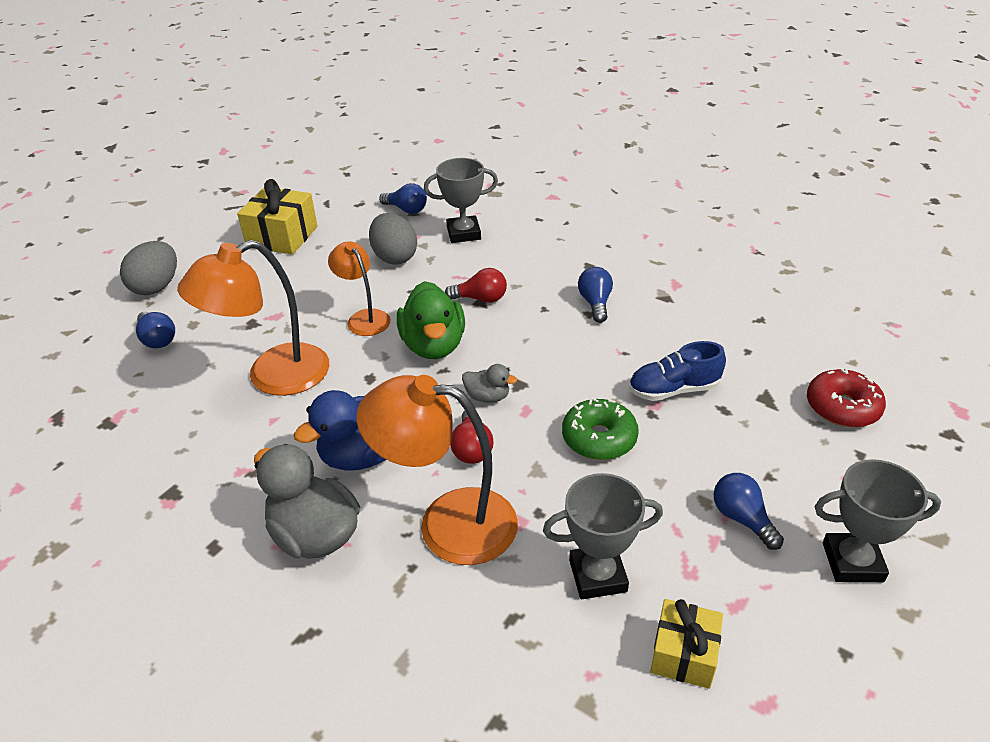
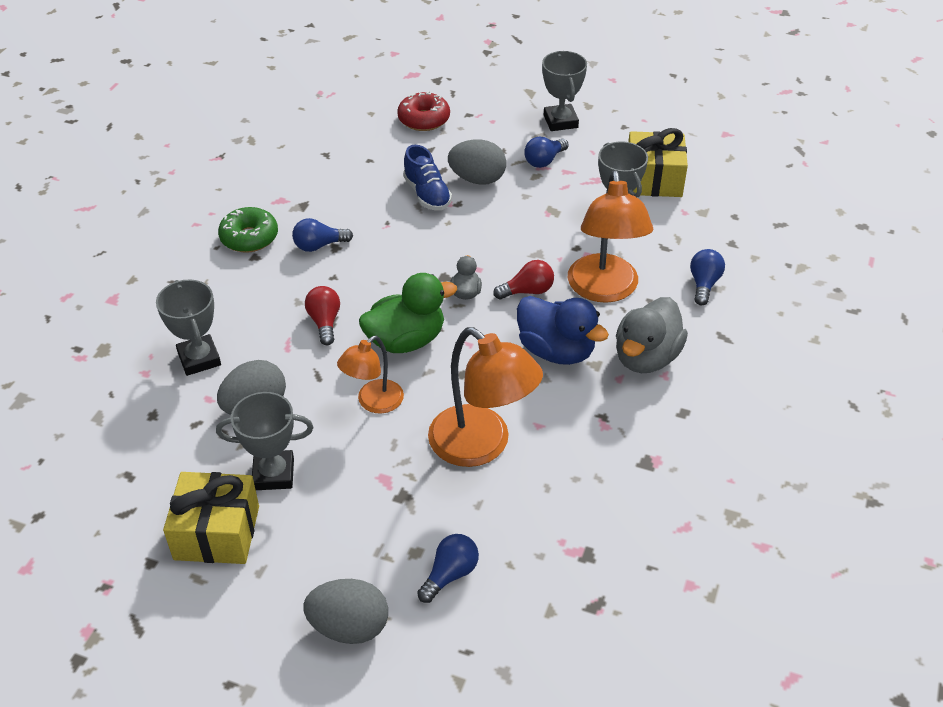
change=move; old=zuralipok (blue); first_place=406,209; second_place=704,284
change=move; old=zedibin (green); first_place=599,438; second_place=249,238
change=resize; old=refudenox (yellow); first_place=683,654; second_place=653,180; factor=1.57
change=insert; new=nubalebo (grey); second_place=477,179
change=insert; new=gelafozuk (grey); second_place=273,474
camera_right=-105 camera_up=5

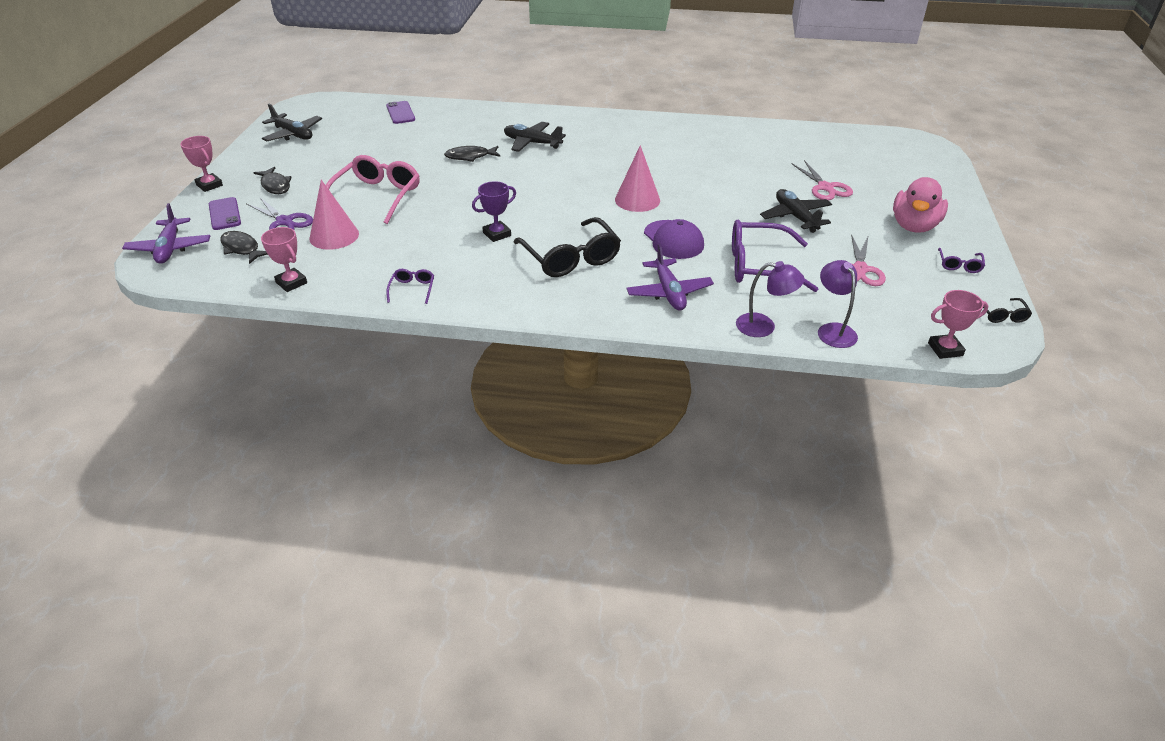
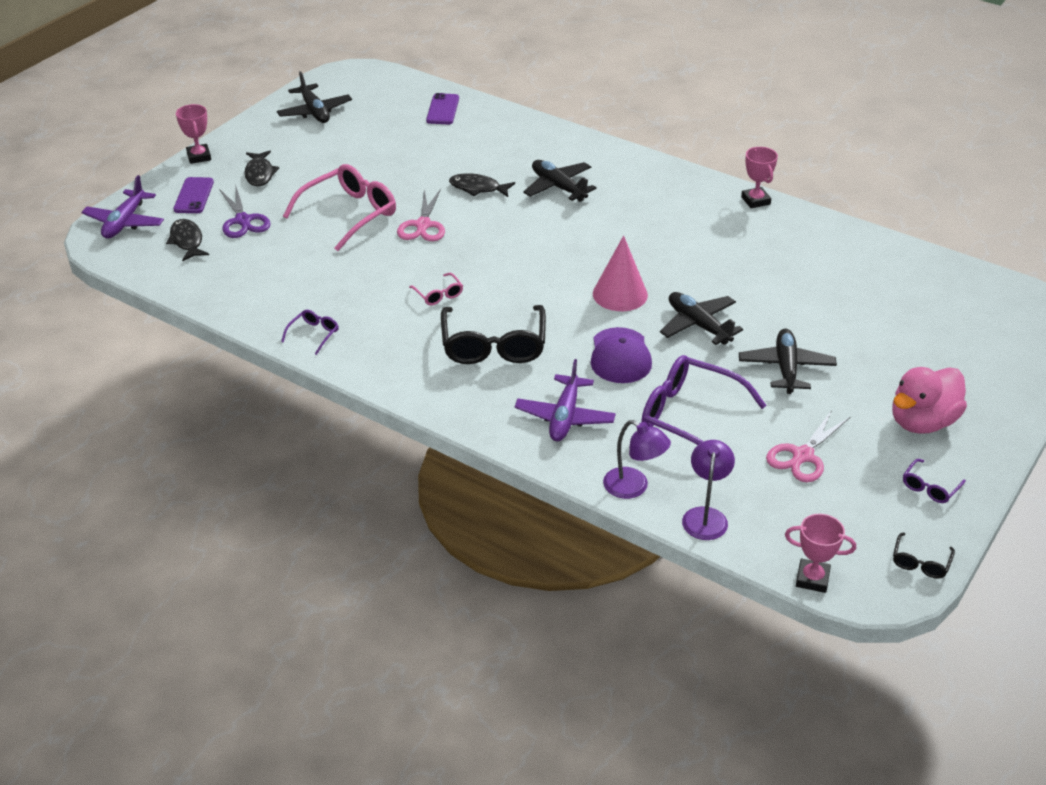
change=move; old=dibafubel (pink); first_place=825,187; second_place=423,225
change=delete; old=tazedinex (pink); first_place=334,236
change=replace; old=gelafozuk (purple); new=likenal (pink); first_place=497,234; second_place=438,294
change=move; old=gelafozuk (pink); first_place=291,283; second_place=755,200
change=insert; new=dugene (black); second_place=698,325
camera_right=25 camera_up=0

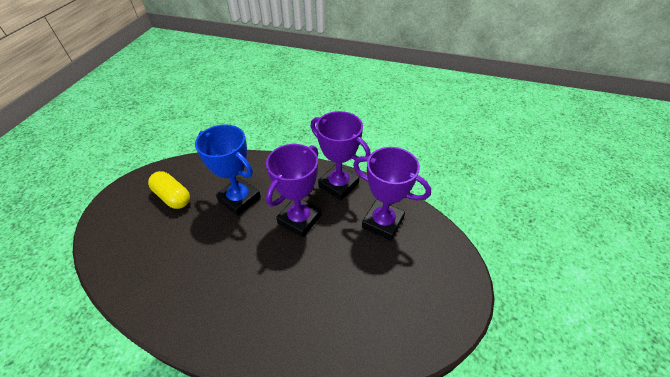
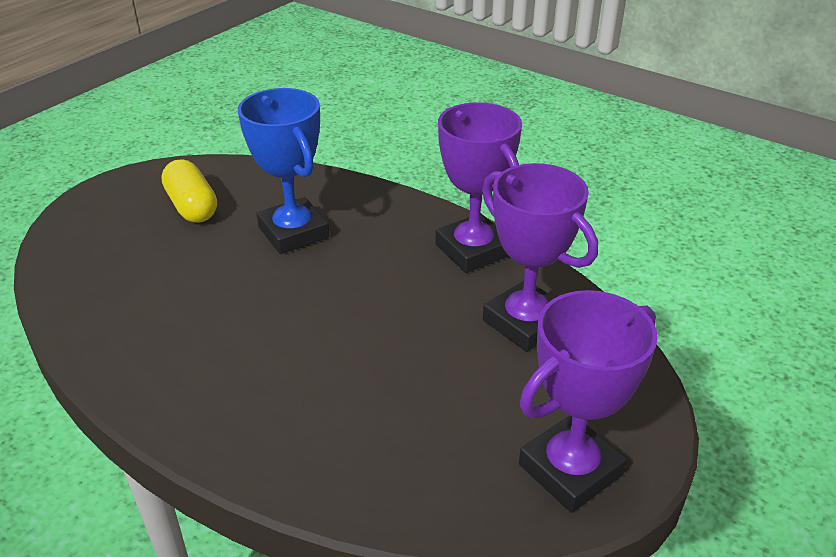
change=move; old=gelafozuk (purple); first_place=299,219; second_place=570,469
camera_right=20 camera_up=-10

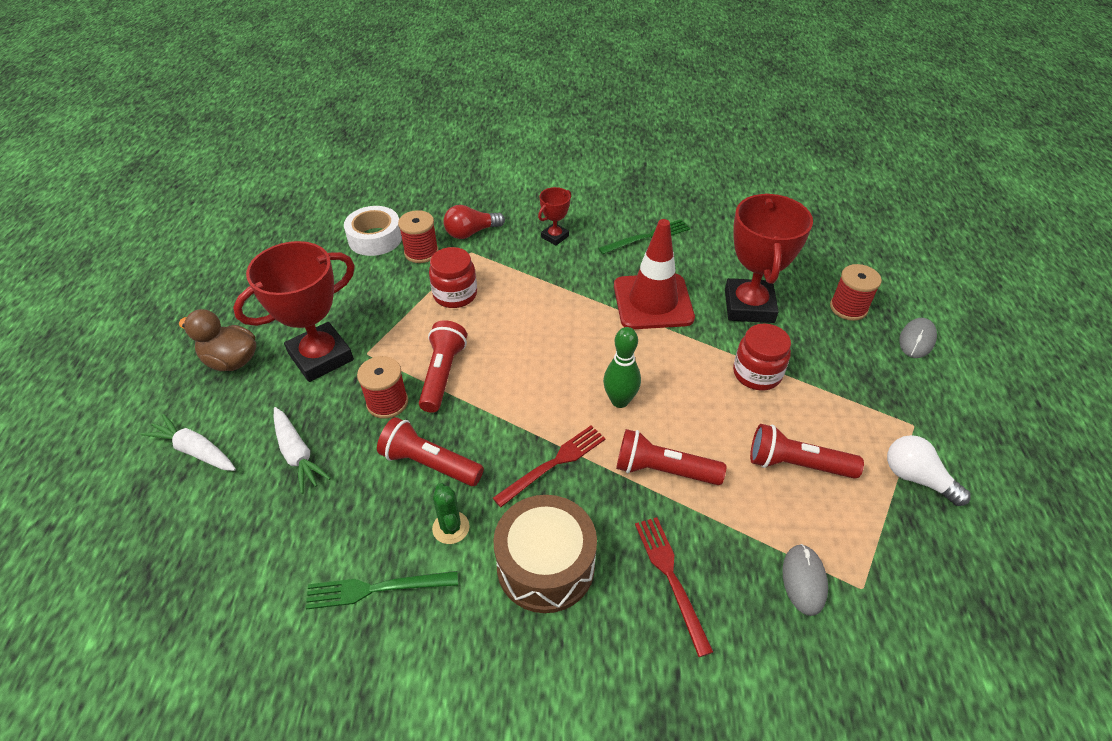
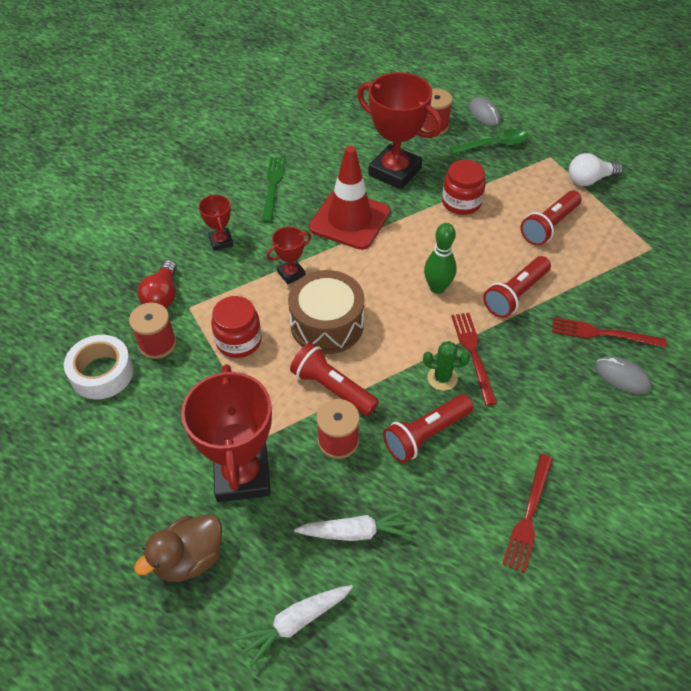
change=move; old=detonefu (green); first_place=451,528; second_place=442,378
change=move; old=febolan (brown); first_place=545,565; second_place=327,324
change=move; old=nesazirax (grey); first_place=804,580; second_place=622,377
change=recolor; old=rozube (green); new=rozube (red); first_place=376,588; second_place=528,515
change=insert; new=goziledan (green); second_place=494,145
change=insert; new=gelafozuk (red); second_place=291,273
camera_right=-60 camera_up=5

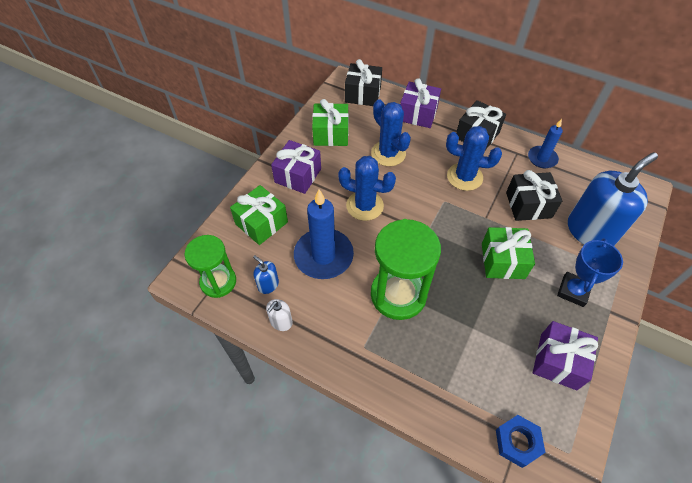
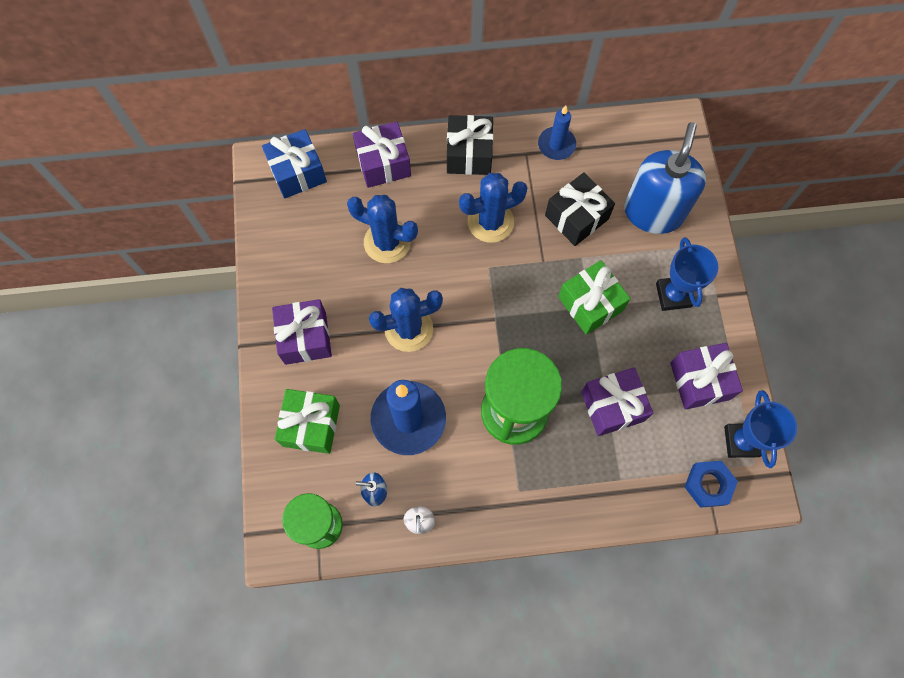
change=recolor; old=refudenox (black); new=refudenox (blue); first_place=363,94; second_place=298,173
change=delete; old=refudenox (green); first_place=331,134
change=insert; new=refudenox (purple); second_place=612,406
change=insert; new=gelafozuk (blue); second_place=741,441
camera_right=-35 camera_up=15

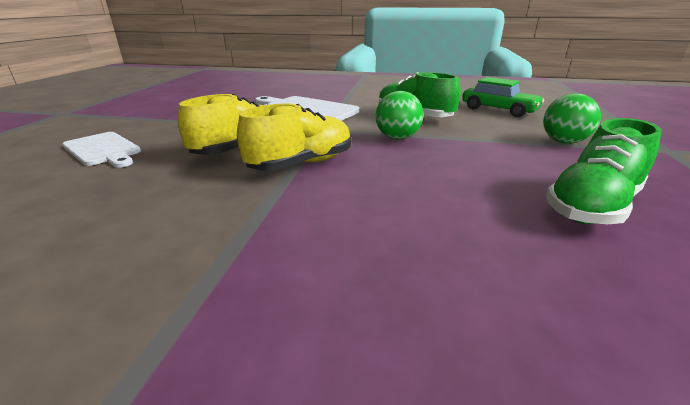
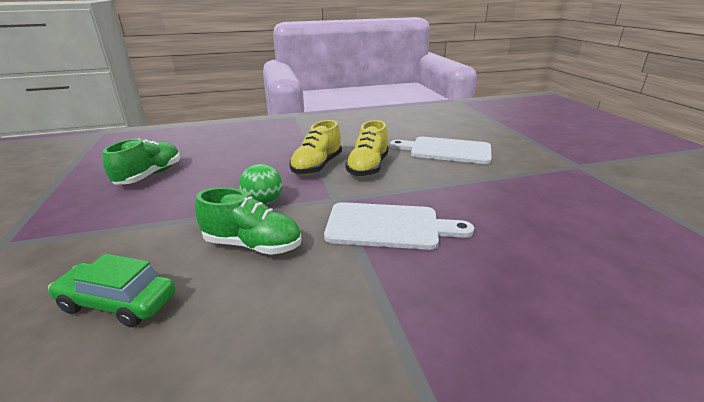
change=delete; old=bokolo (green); first_place=563,142
change=resize; old=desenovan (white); first_place=103,150; second_place=446,150; factor=1.51
camera_right=155 camera_up=0

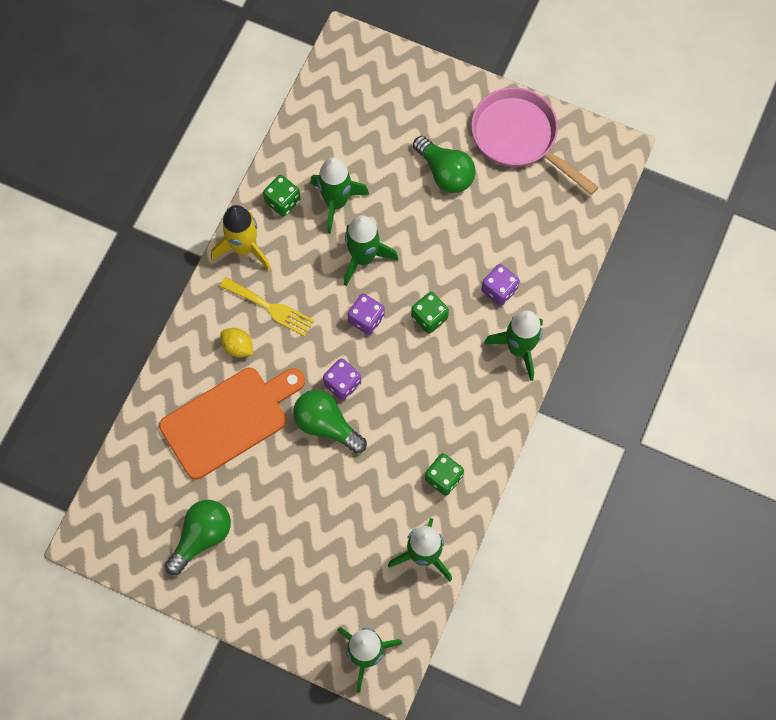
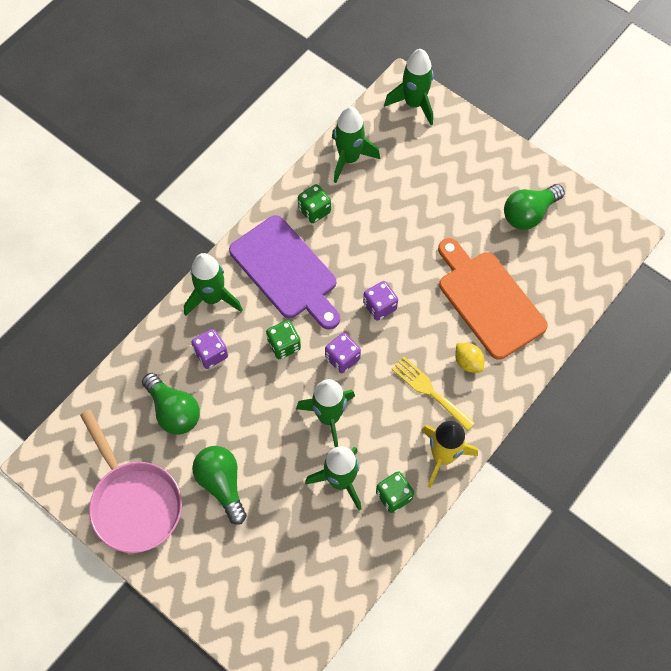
change=rotate; old=desenovan (orange); first_place=229,419; second_place=488,300; degrees=75
change=move; old=zuralipok (green); first_place=326,425; second_place=173,411
change=insert; new=desenovan (purple); second_place=286,271
camera_right=-165 camera_up=-5

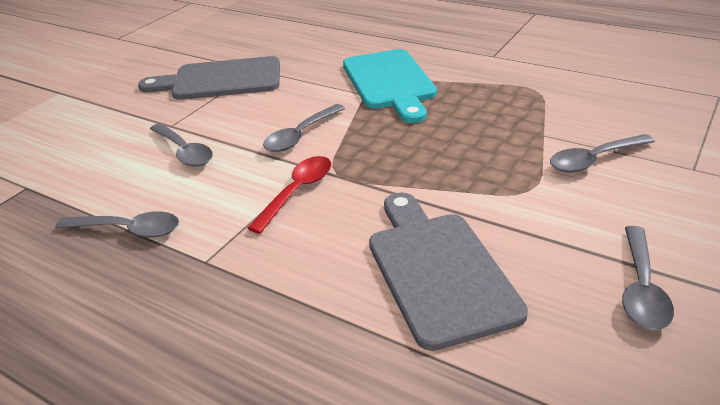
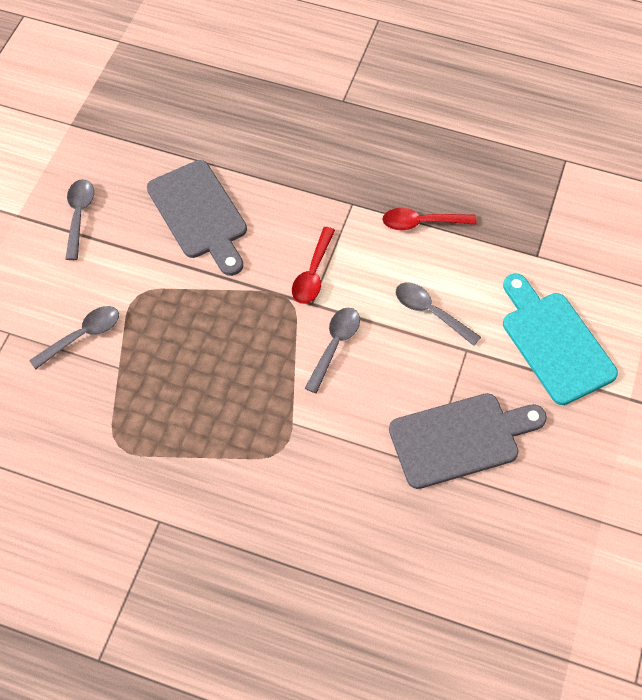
change=move; old=desenovan (turquoise); first_place=389,82; second_place=554,342
change=recolor; old=goziledan (grey); new=goziledan (red); first_place=128,230; second_place=422,222
camera_right=165 camera_up=25

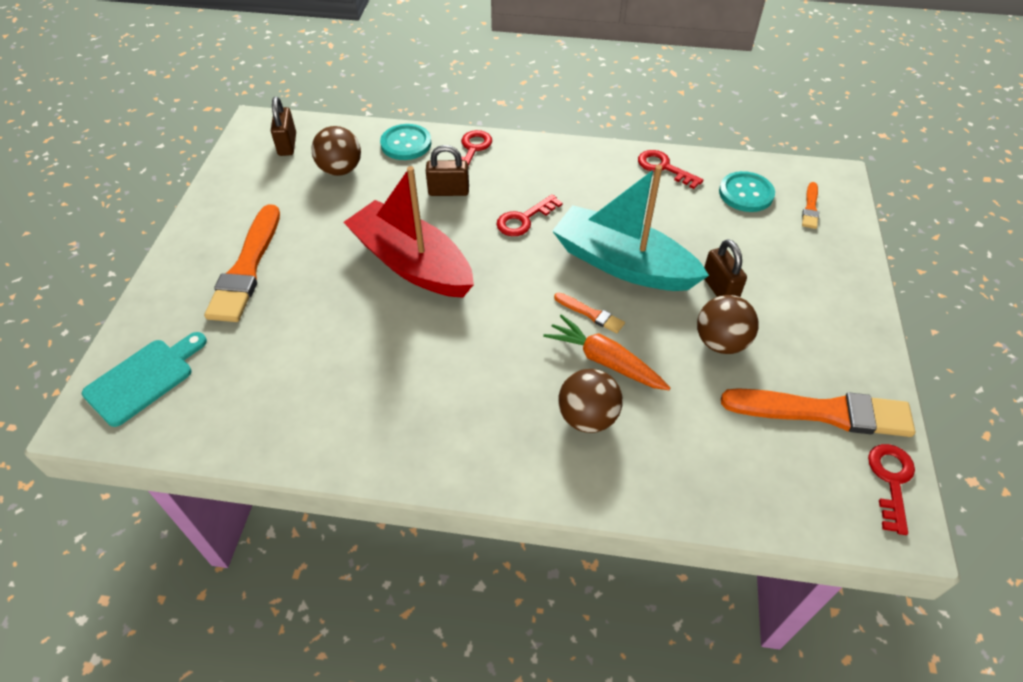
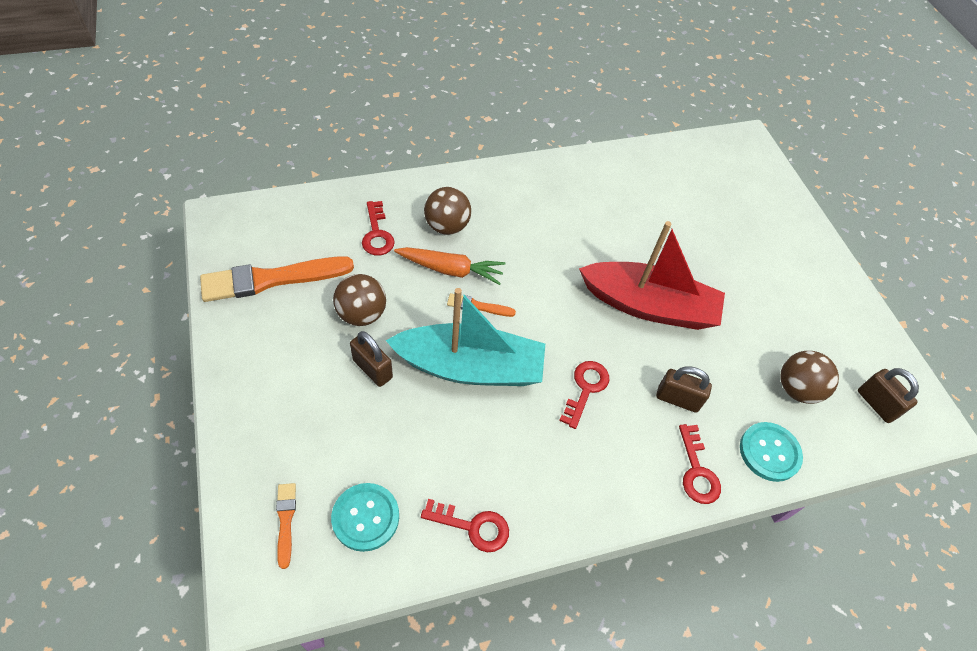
change=rotate; old=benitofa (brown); first_place=448,191; second_place=677,399; degrees=45
change=delete; old=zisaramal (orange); first_place=247,268
change=delete; old=desenovan (turquoise); first_place=144,379
change=move; old=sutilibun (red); first_place=891,481; second_place=377,234
camera_right=150 camera_up=5

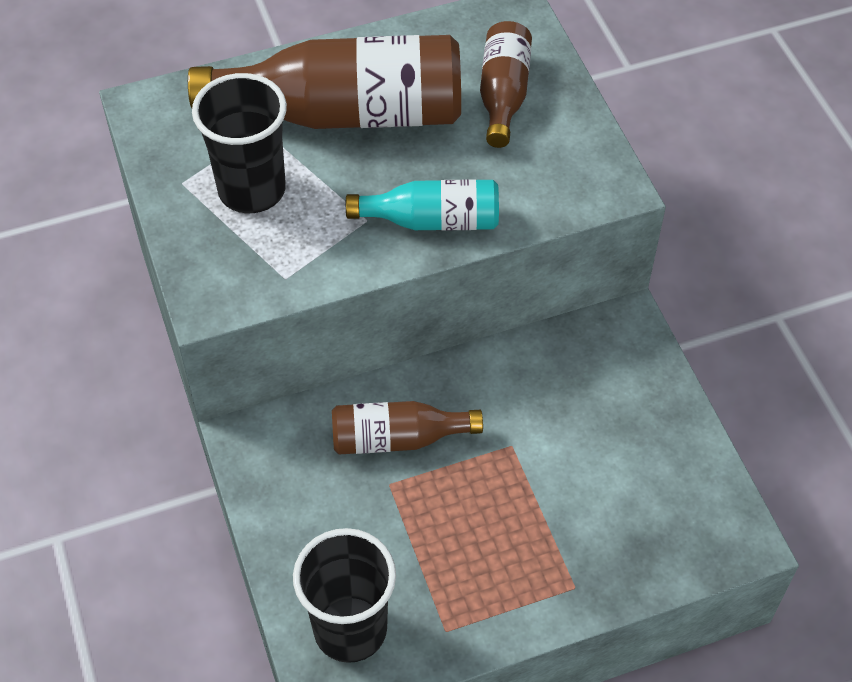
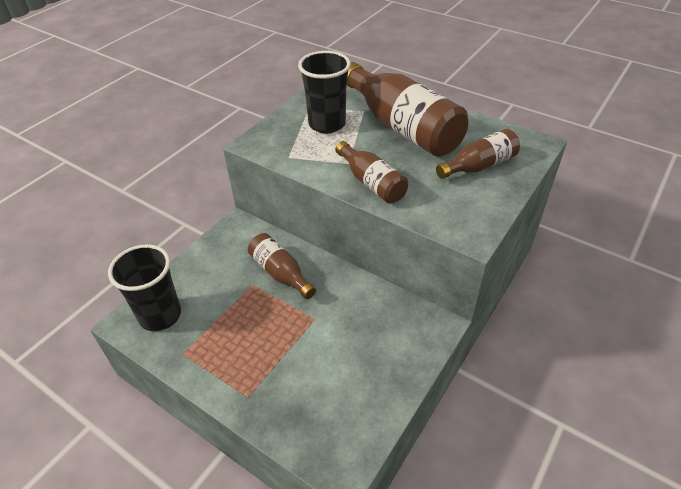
change=recolor; old=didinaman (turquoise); new=didinaman (brown); first_place=432,220; second_place=371,183
camera_right=55 camera_up=-10

